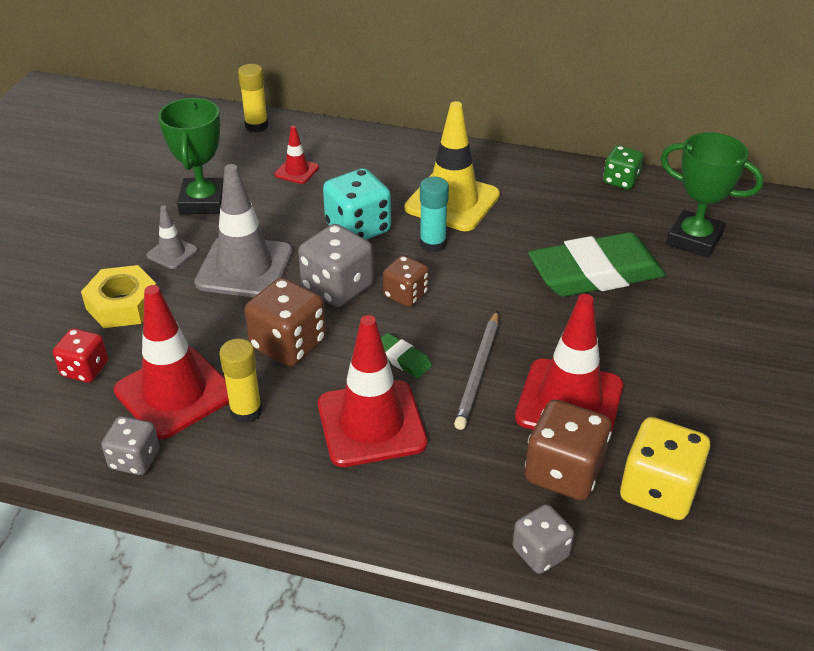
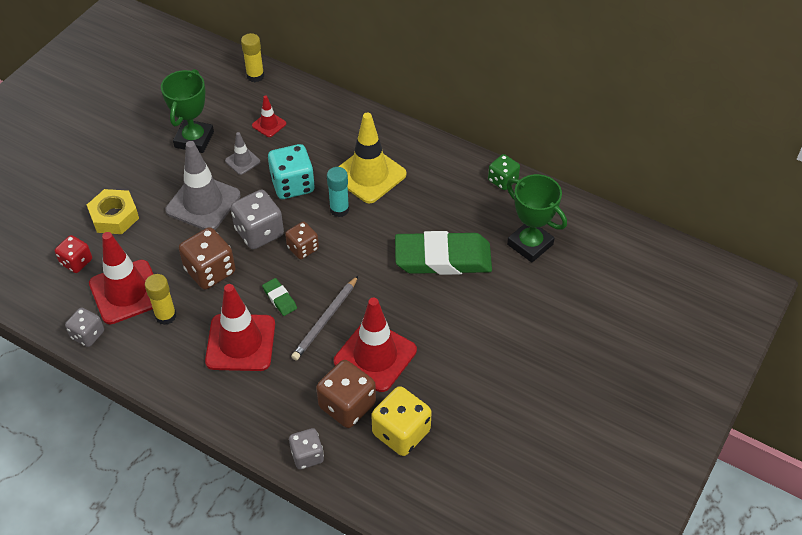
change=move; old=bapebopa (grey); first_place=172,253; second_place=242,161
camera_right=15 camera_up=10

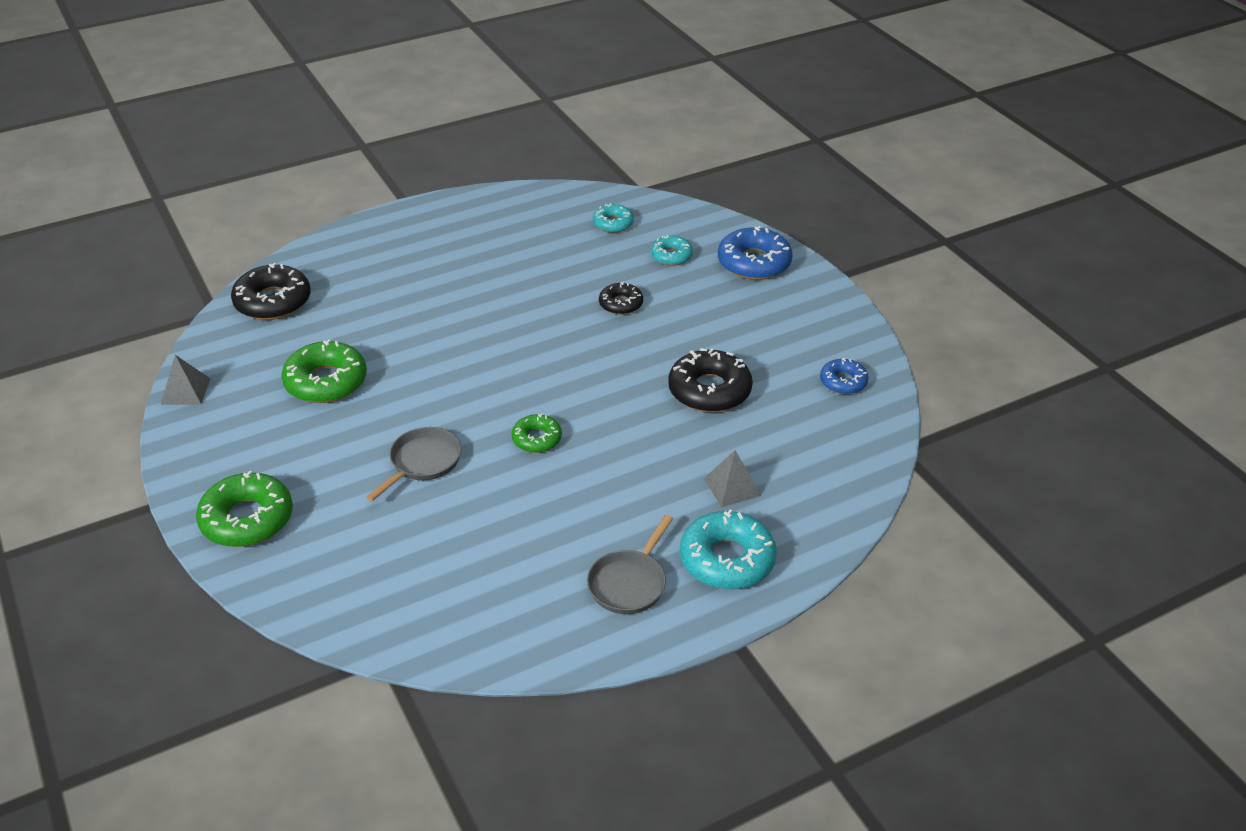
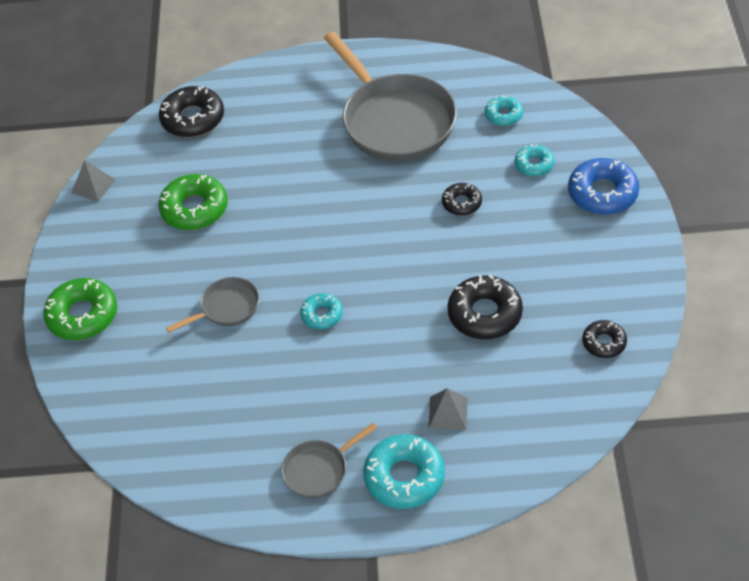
change=recolor; old=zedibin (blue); new=zedibin (black); first_place=843,382; second_place=604,343
change=recolor; old=zedibin (green); new=zedibin (turquoise); first_place=537,439; second_place=322,315
change=insert; new=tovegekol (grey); second_place=395,121
camera_right=30 camera_up=10

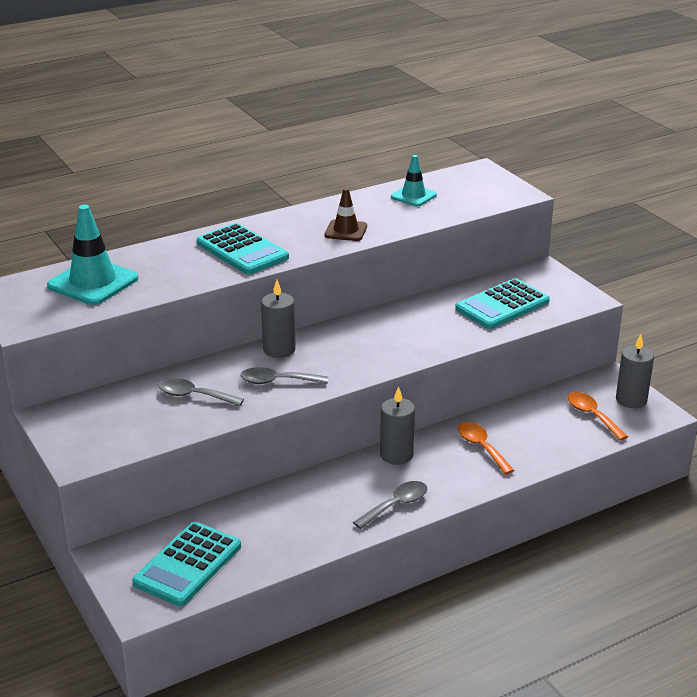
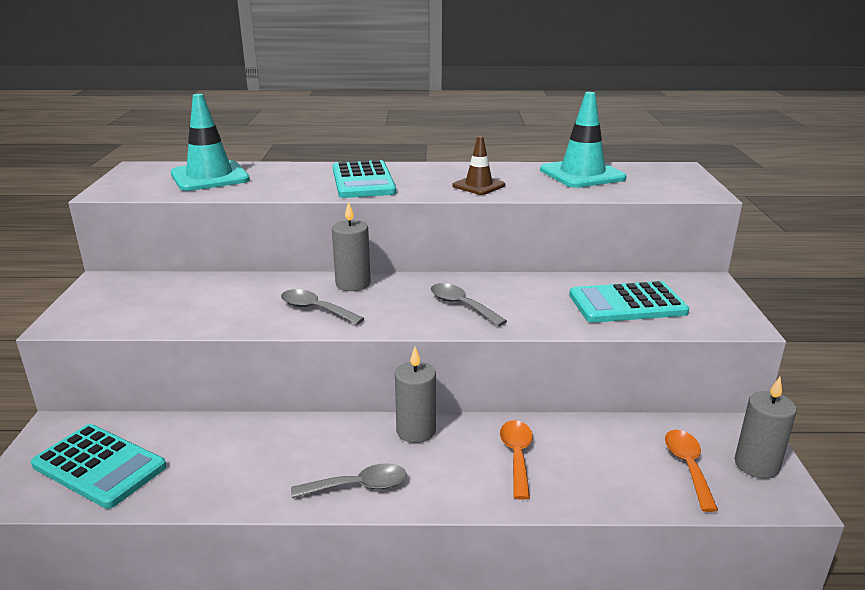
change=resize; old=bapebopa (turquoise); first_place=413,196; second_place=582,174; factor=1.69
change=move; old=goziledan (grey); first_place=194,396; second_place=461,305
change=rotate; old=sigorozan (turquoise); first_place=187,564; second_place=99,466; degrees=-120
camera_right=30 camera_up=-5

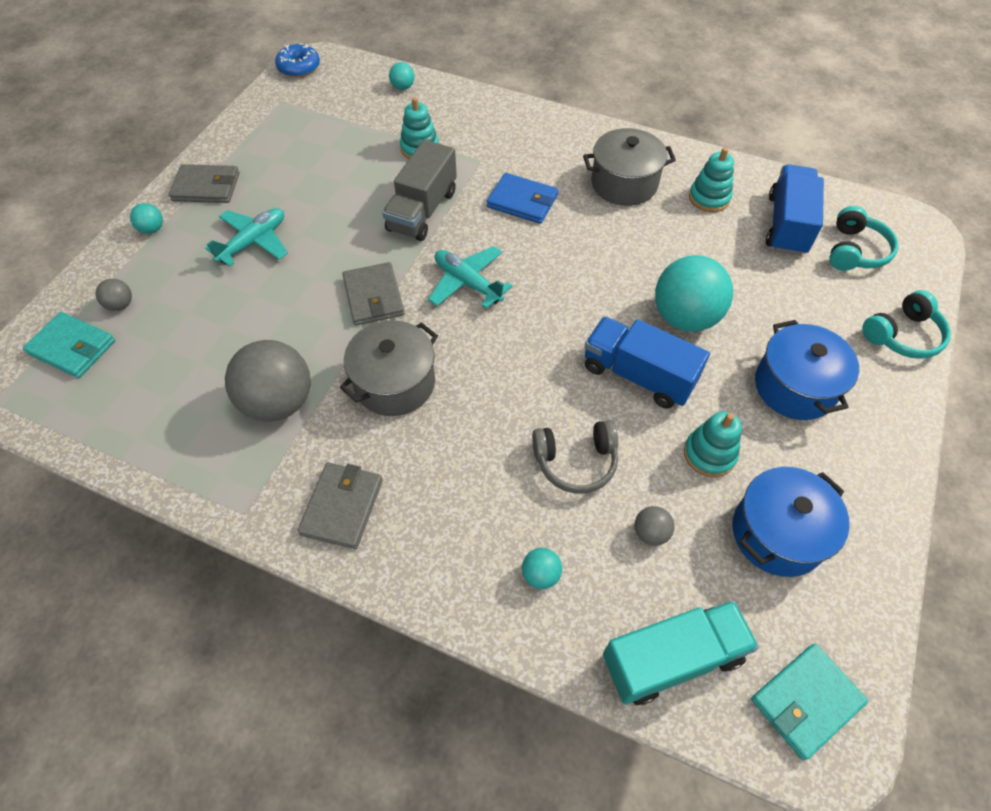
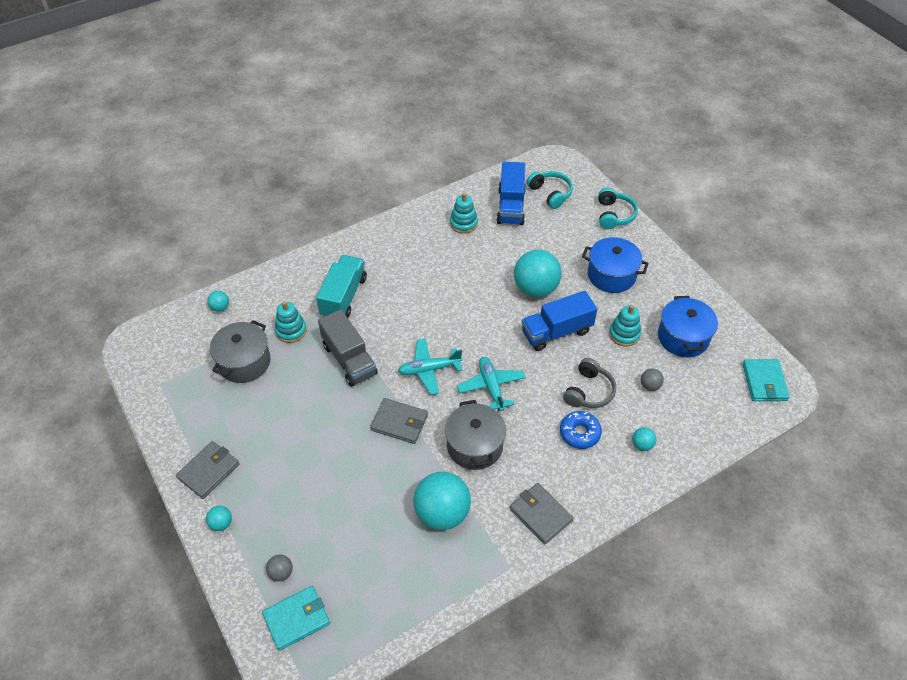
change=move; old=zedibin (blue); first_place=299,67; second_place=579,433
change=move; old=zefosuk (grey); first_place=624,183; second_place=244,362
change=rotate; old=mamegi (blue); first_place=787,225; second_place=511,206; degrees=-135
change=delete; old=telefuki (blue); first_place=522,201
change=move; old=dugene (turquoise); first_place=254,242; second_place=491,387
change=recolor; old=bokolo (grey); new=bokolo (turquoise); first_place=278,402; second_place=442,513
change=move; old=mamegi (turquoise); first_place=672,658; second_place=343,297
camera_right=-55 camera_up=-5

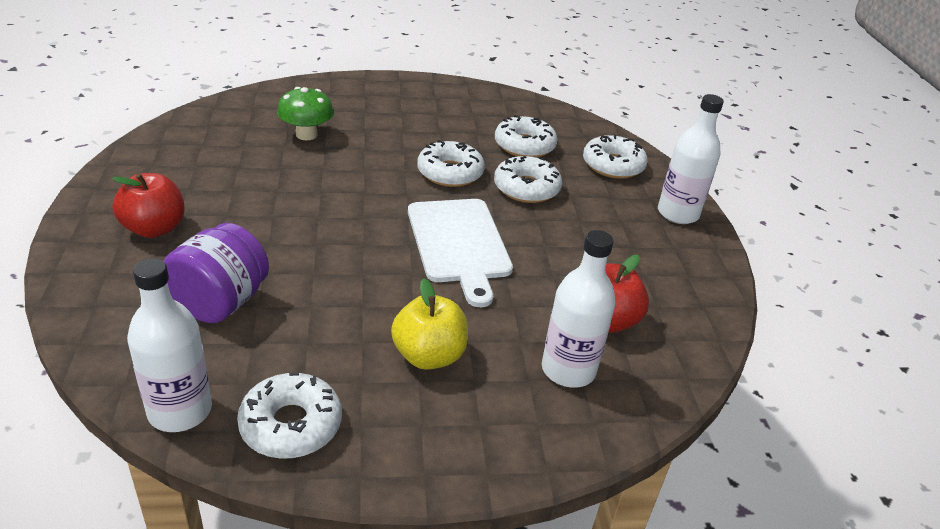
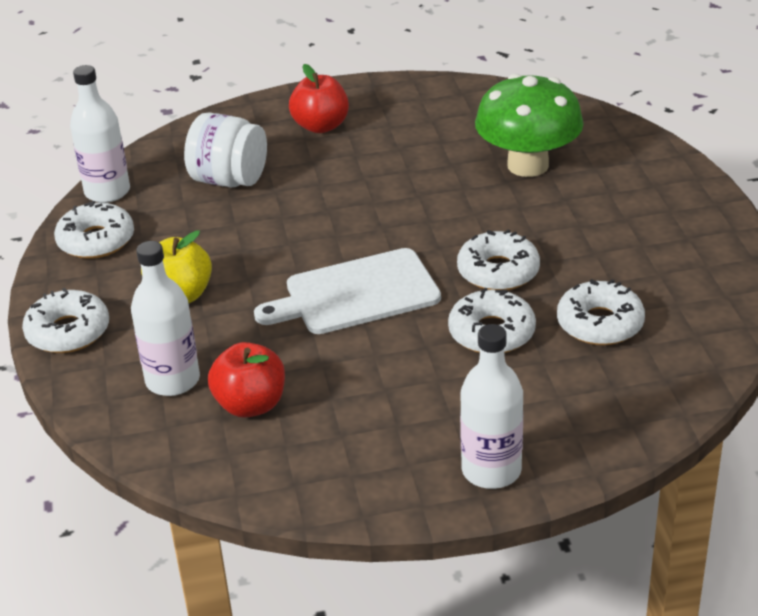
change=resize; old=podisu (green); first_place=306,135; second_place=528,165; factor=1.67
change=move; old=zedibin (white); first_place=613,165; second_place=68,332
change=recolor; old=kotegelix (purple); new=kotegelix (white); first_place=221,302; second_place=229,180
camera_right=90 camera_up=0

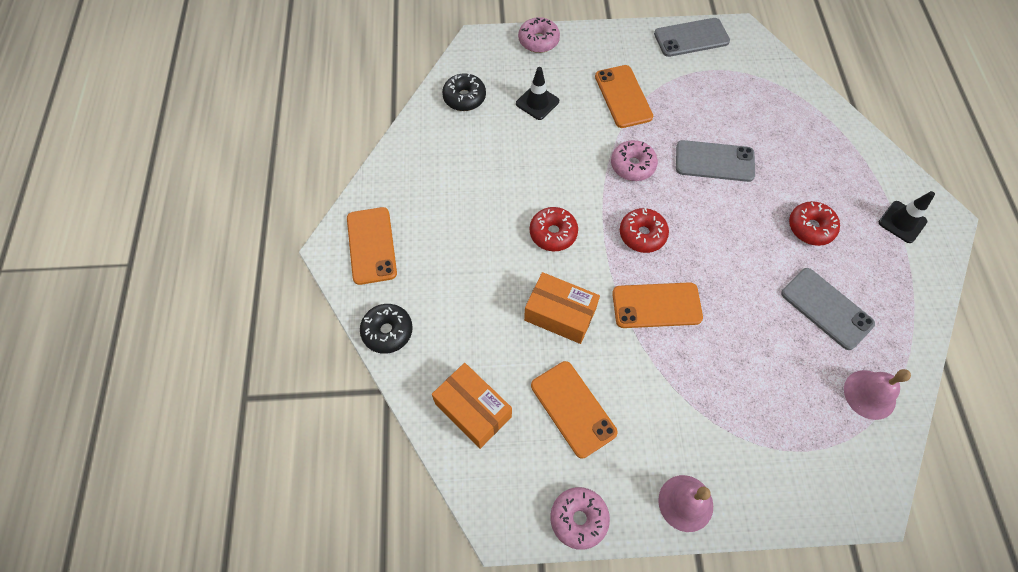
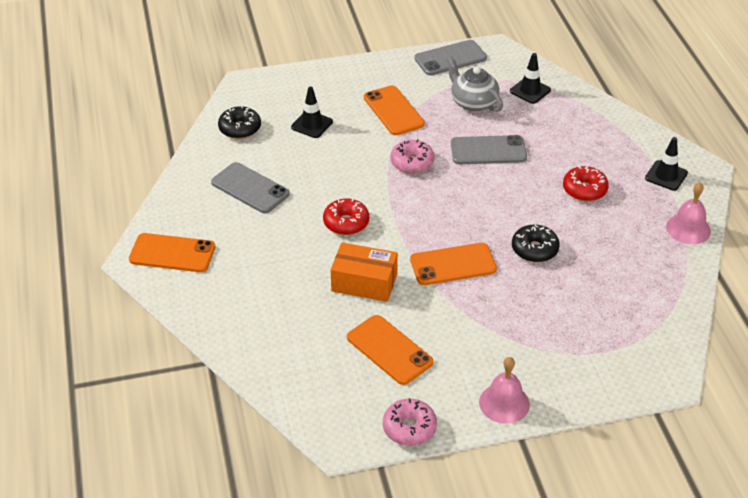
change=delete; old=zedibin (pink); first_place=538,41
change=rotate; old=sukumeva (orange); first_place=371,245; second_place=172,253; degrees=-60
change=delete; old=zedibin (red); first_place=642,234
change=move; old=sukumeva (grey); first_place=826,308; second_place=250,188
change=move; old=zedibin (black); first_place=387,331; second_place=534,249
change=delete; old=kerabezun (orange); first_place=473,410
change=move; old=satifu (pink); first_place=869,394; second_place=688,228
change=insert; new=bapebopa (black); second_place=530,90
change=insert; new=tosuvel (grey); second_place=473,102
camera_right=-10 camera_up=-20

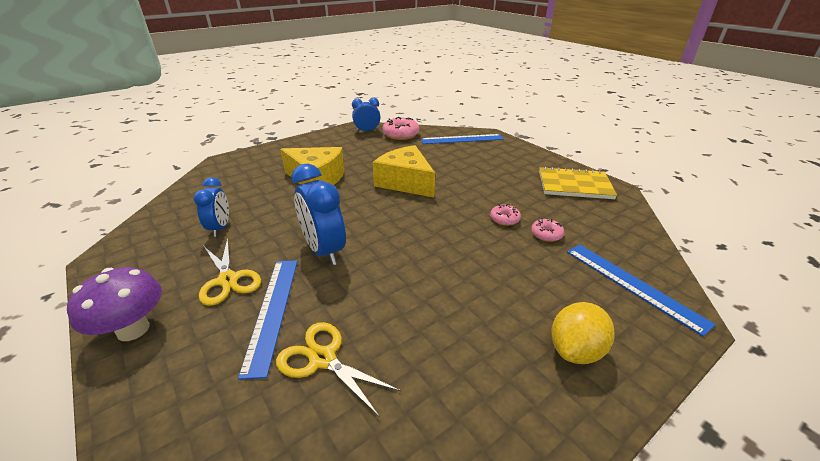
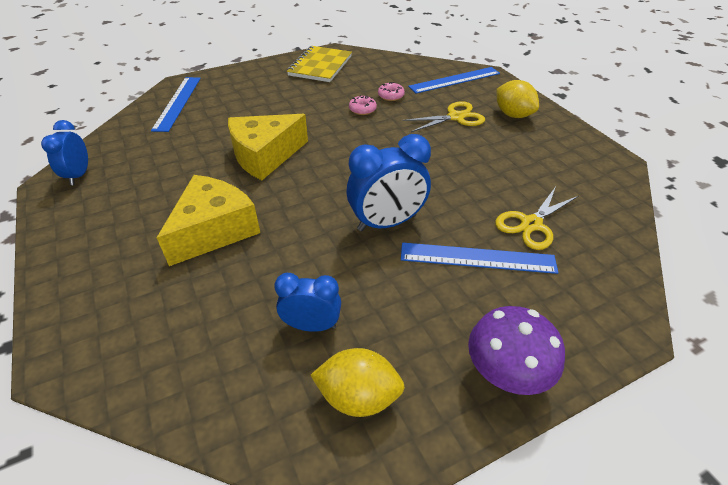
change=delete; old=zedibin (pink); first_place=401,134
change=move; old=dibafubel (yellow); first_place=228,280; second_place=456,117
change=insert; new=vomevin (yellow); second_place=358,396
camera_right=-80 camera_up=10

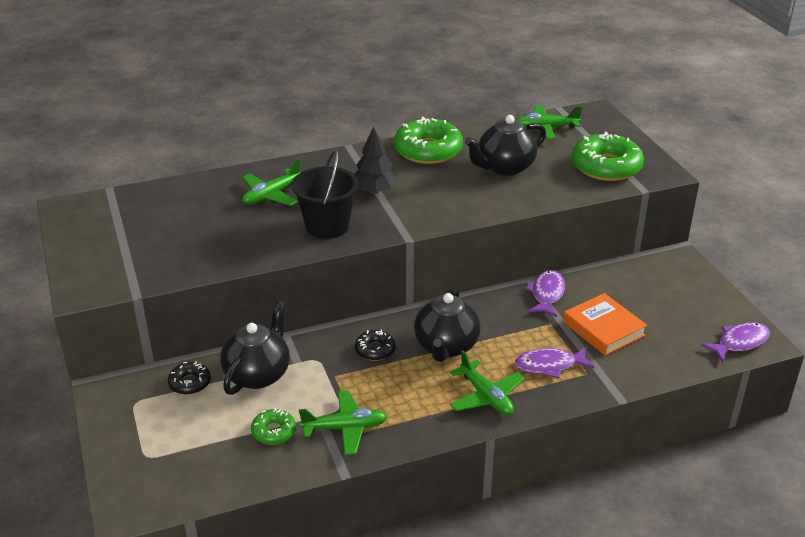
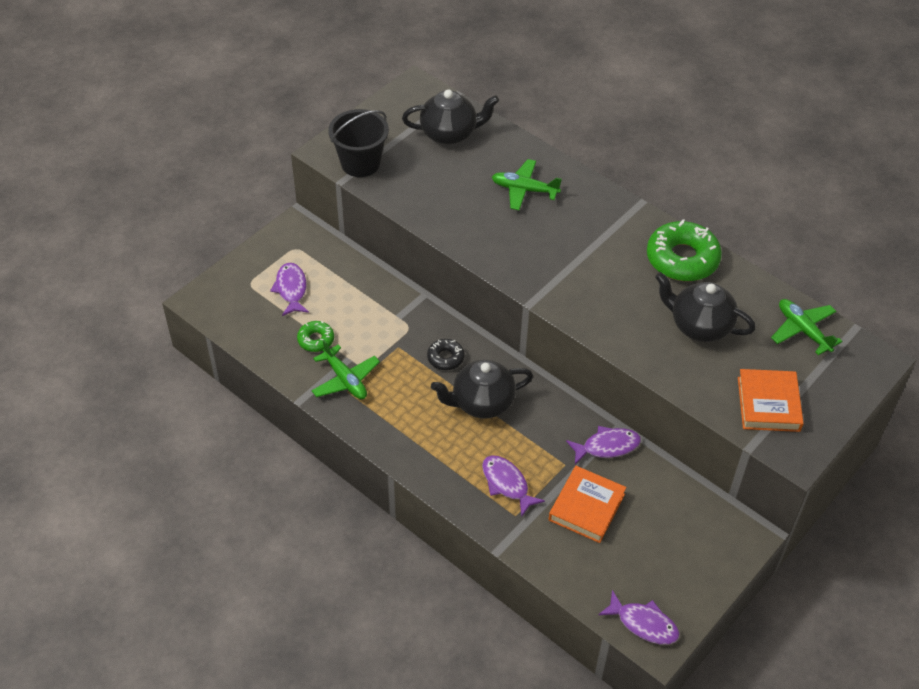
change=delete; old=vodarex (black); first_place=374,190
change=replace; old=zedibin (green); new=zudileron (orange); first_place=606,167; second_place=768,404
change=move; old=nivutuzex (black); first_place=327,226; second_place=360,163
change=move; old=tosuvel (black); first_place=258,374; second_place=449,133
change=delete; old=dugene (green); first_place=486,396
change=delete; old=zedibin (black); first_place=190,383
change=insert; new=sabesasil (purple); second_place=291,289
camera_right=60 camera_up=15

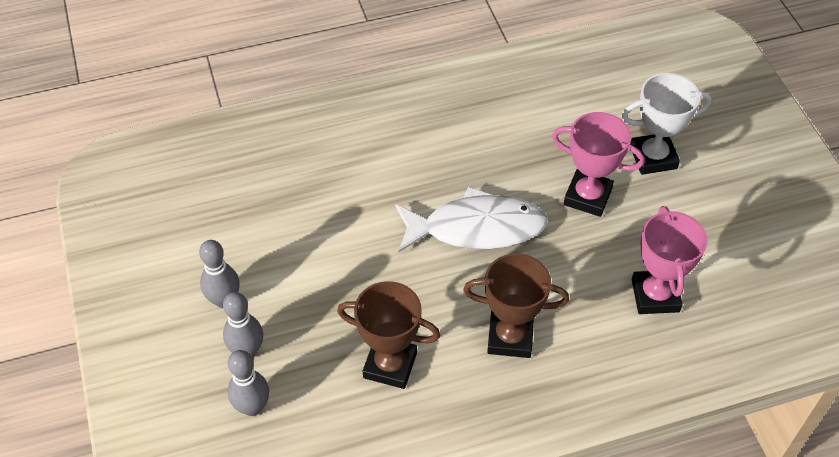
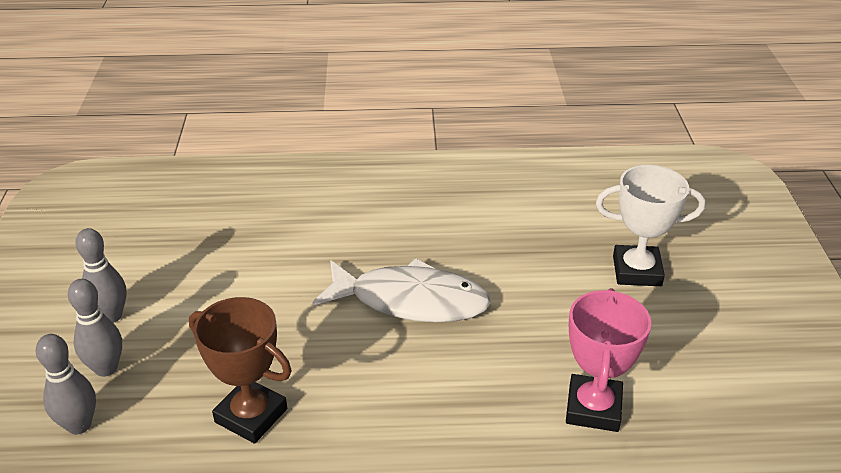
change=delete; old=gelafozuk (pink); first_place=587,196
change=delete; old=gelafozuk (brown); first_place=510,337
camera_right=15 camera_up=-15

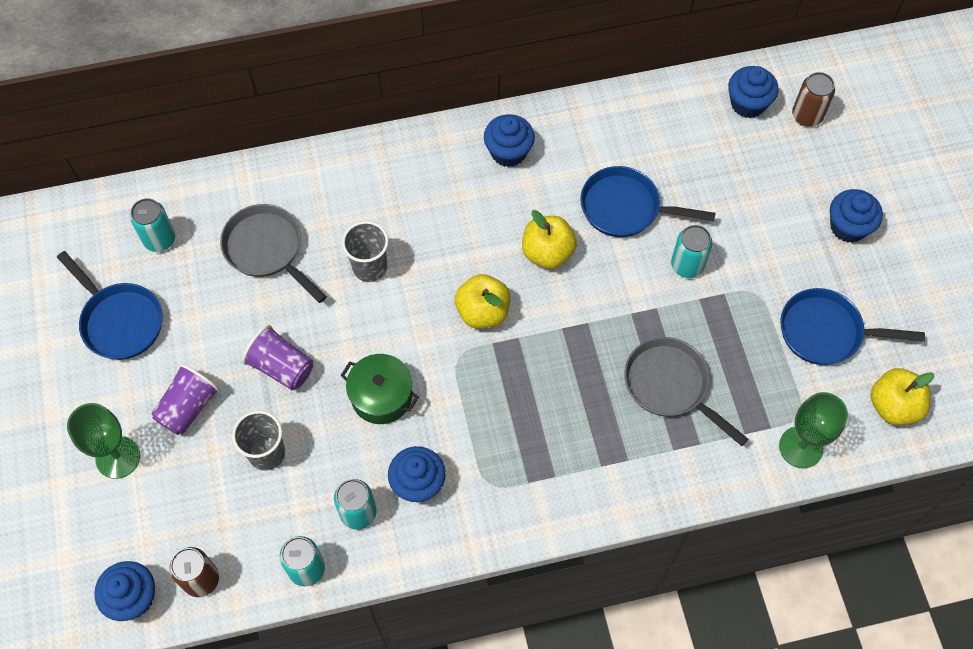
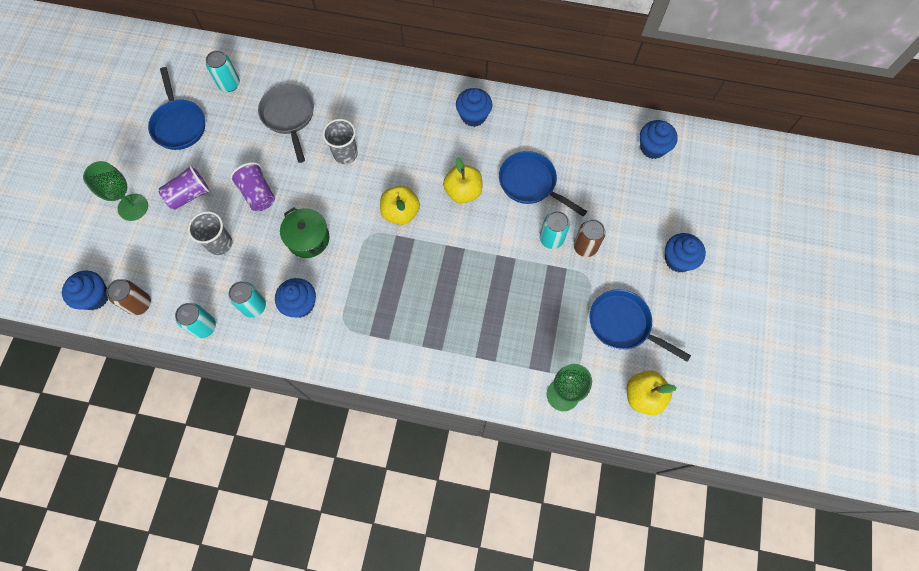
change=move; old=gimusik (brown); first_place=807,116; second_place=585,247
change=delete; old=tovegekol (grey); first_place=670,385
camera_right=25 camera_up=5

